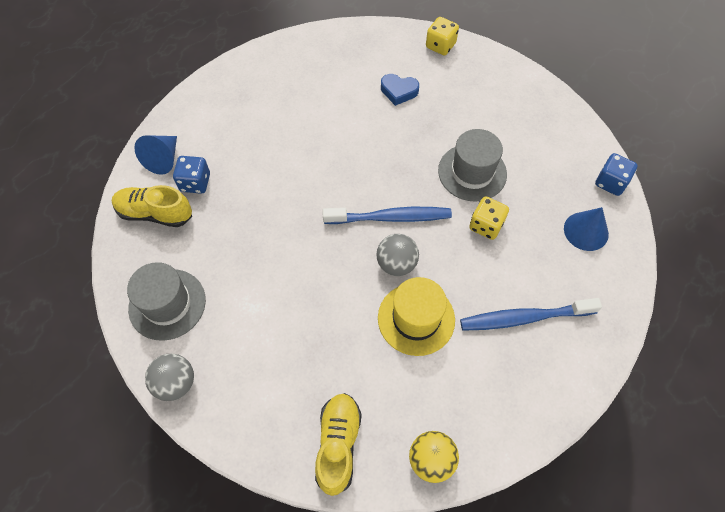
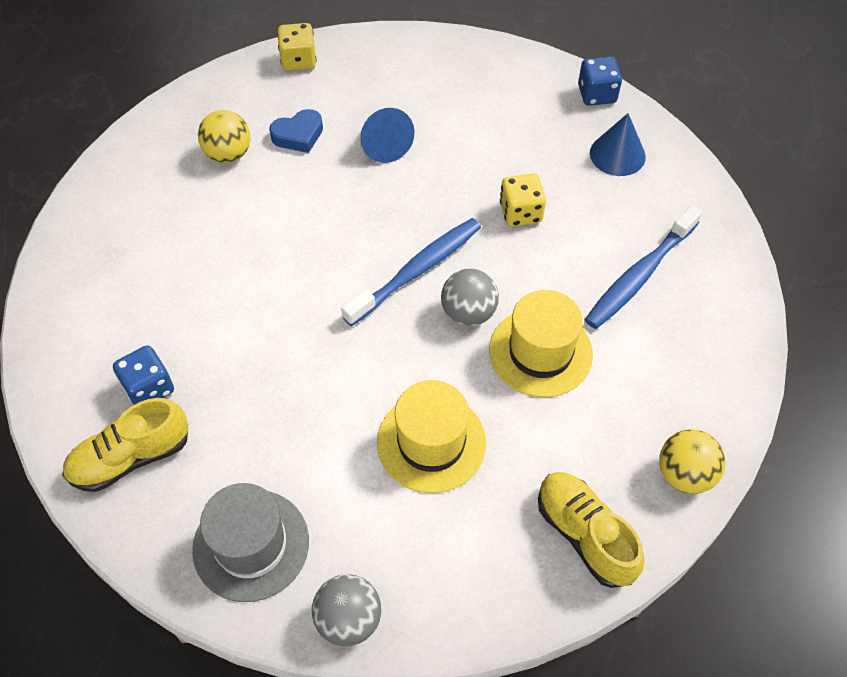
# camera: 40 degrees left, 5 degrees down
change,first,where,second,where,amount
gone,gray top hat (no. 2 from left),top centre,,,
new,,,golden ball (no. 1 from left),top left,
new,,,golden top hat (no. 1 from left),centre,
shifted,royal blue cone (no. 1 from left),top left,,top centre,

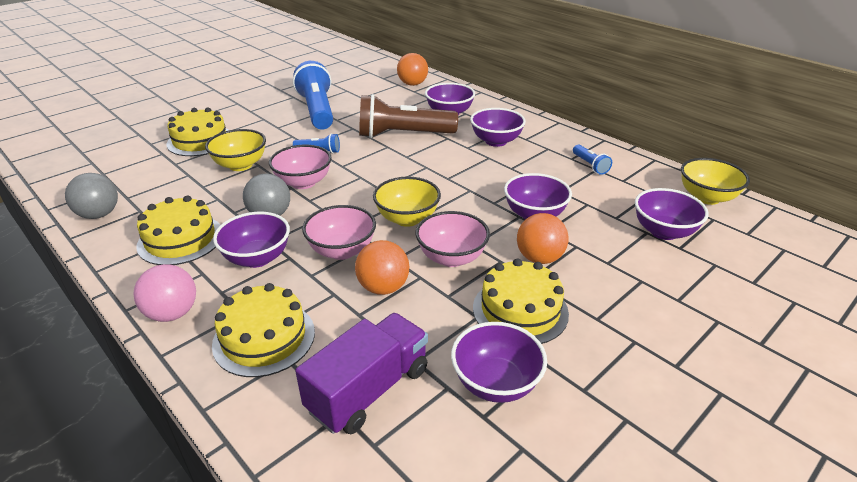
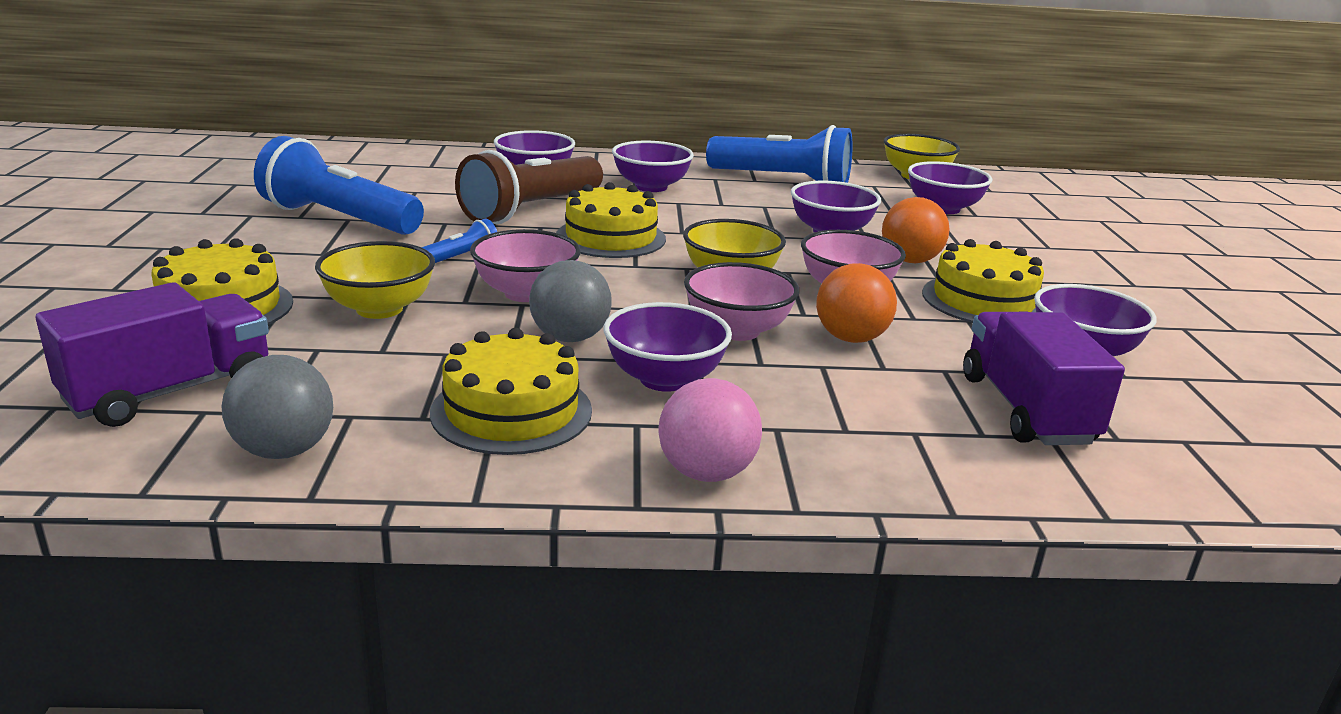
# camera: 50 degrees left, 10 degrees down
change,first,where,second,where,amount
gone,orange ball (no. 2 from left),top centre,,,
new,,,royal purple lorry (no. 1 from left),middle left,
shifted,golden gateau (no. 3 from left),bottom left,,top centre,
scaled,royal blue torch (no. 3 from left),top right,,top centre,x2.26

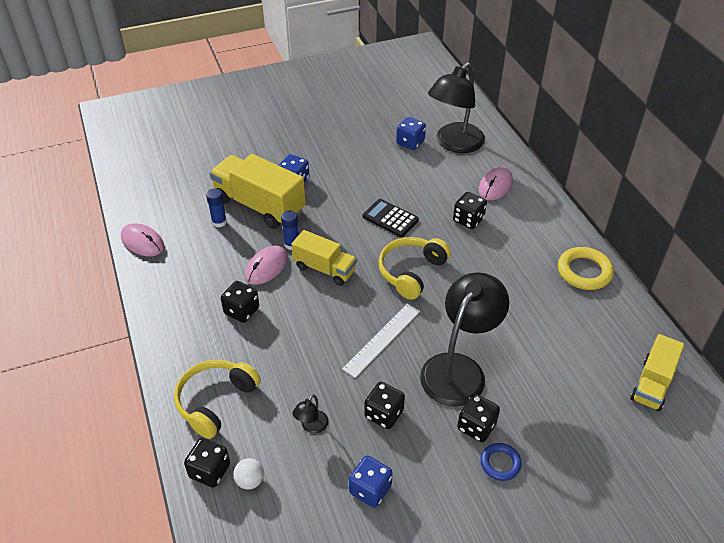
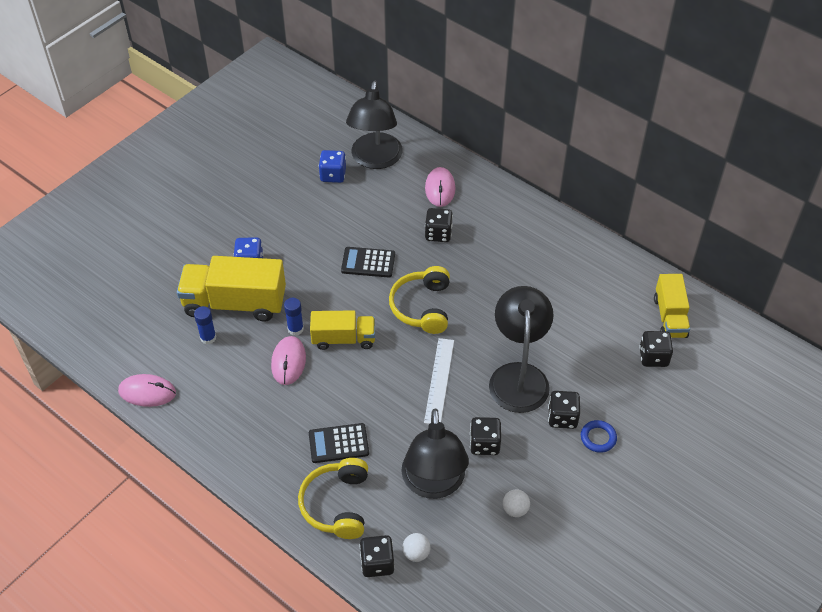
# camera: 30 degrees left, 5 degrees up
change,first,where,second,where,amount
gone,golden hoop,middle right,,,
new,,,jet-black adding machine (no. 1 from left),bottom centre,
shifted,jet-black dice (no. 2 from left in the first image),middle left,jet-black dice (no. 5 from left),middle right,
swapped,royal blue dice (no. 2 from left),bottom centre,white ball (no. 2 from left),bottom centre,
scaled,jet-black desk lamp (no. 1 from left in the first image),bottom centre,jet-black desk lamp (no. 2 from left),bottom centre,x2.50

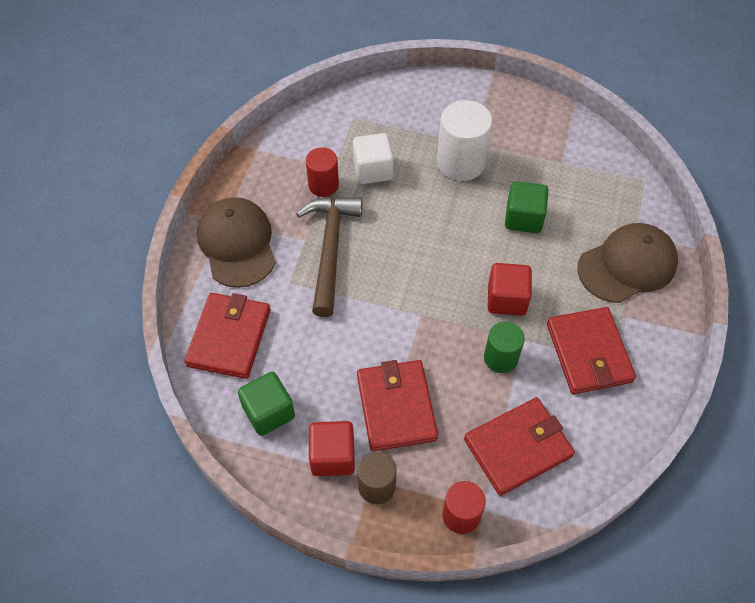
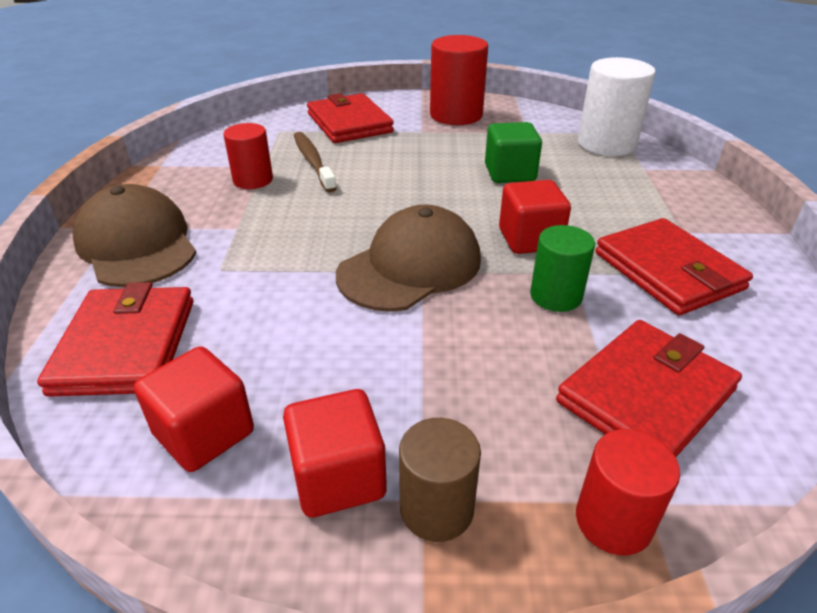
# camera: 15 degrees left, 20 degrees down
change,first,where,second,where,amount
gone,dark brown hammer,centre,,,
new,,,crimson solid cylinder (no. 2 from left),top centre,
shifted,crimson card wallet (no. 2 from left),bottom centre,,top centre,
shifted,white solid cylinder,top centre,,top right,
shifted,dark brown cap (no. 2 from left),middle right,,centre,
swapped,white solid cube,top centre,dark brown toothbrush,top centre,
repainted,leaf-green solid cube (no. 1 from left),bottom centre,crimson solid cube (no. 1 from left),bottom left,

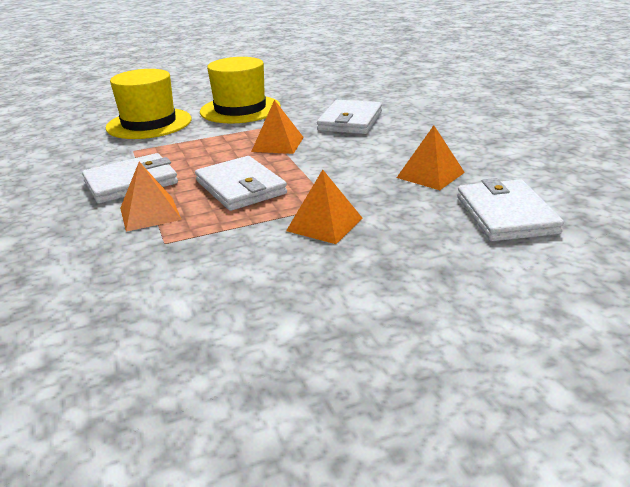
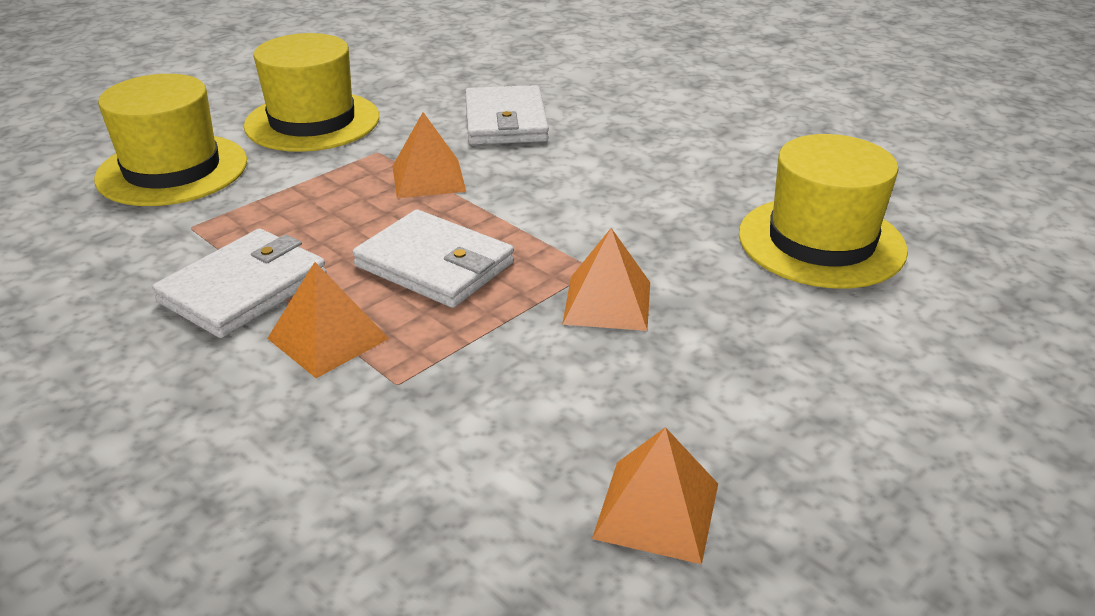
# camera: 25 degrees left, 5 degrees up
change,first,where,second,where,amount
shifted,orange solid pyramid (no. 4 from left),top right,,bottom centre,
swapped,white card wallet (no. 4 from left),middle right,golden top hat (no. 3 from left),middle right,

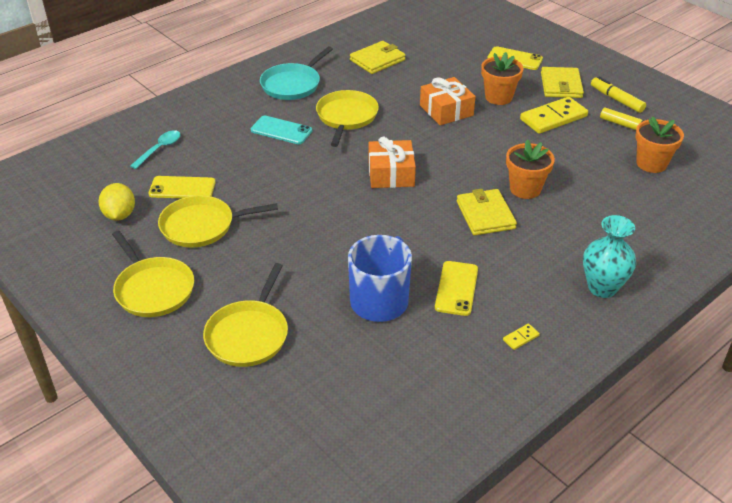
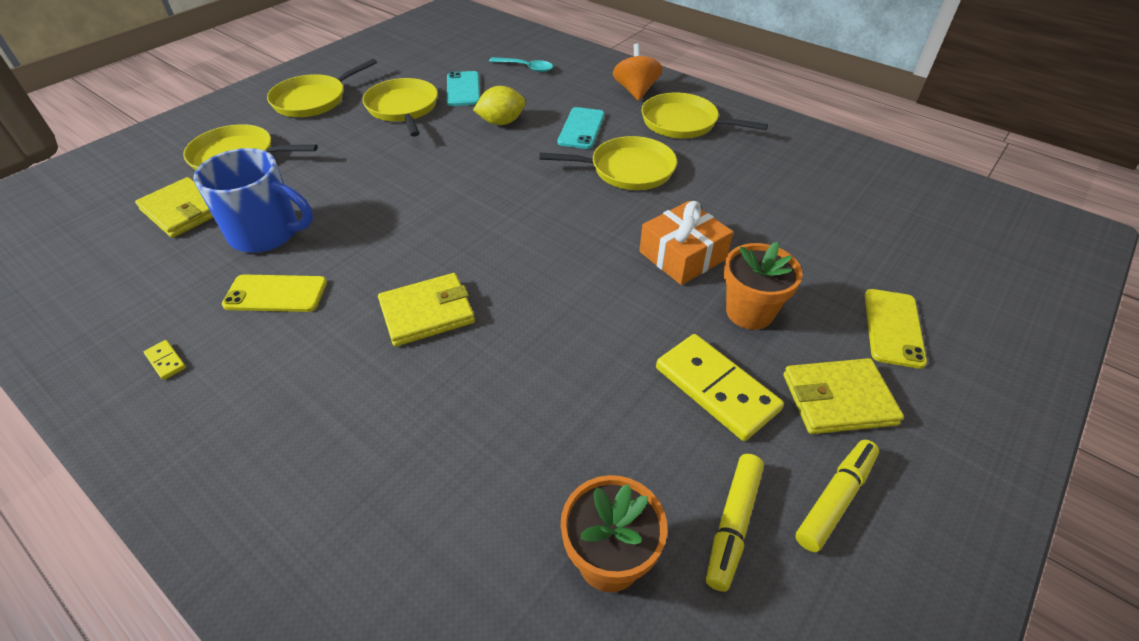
# camera: 80 degrees right, 5 degrees up
change,first,where,second,where,amount
gone,orange wrapped gift (no. 1 from left),top centre,,,
gone,orange flower pot (no. 2 from left),middle right,,,
gone,aqua flower vase,middle right,,,
new,,,orange toy top,top centre,
shifted,golden lemon,middle left,,top centre,
shifted,golden card wallet (no. 1 from left),top centre,,top left,
repainted,golden smartphone (no. 1 from left),middle left,aqua smartphone (no. 1 from left),top centre,
repainted,aqua skillet,top centre,golden skillet (no. 5 from left),top centre,

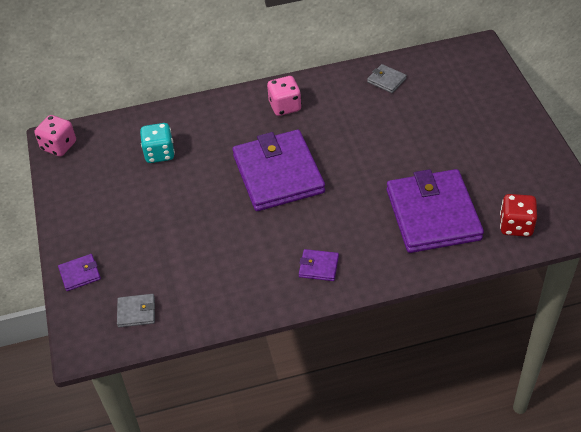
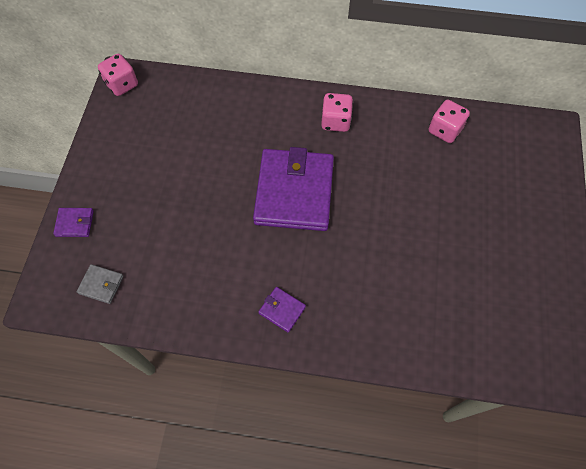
# camera: 20 degrees right, 15 degrees up
change,first,where,second,where,amount
gone,aqua dice,top left,,,
gone,royal purple card wallet (no. 4 from left),middle right,,,
gone,crimson dice,middle right,,,
swapped,gray card wallet (no. 2 from left),top centre,pink dice (no. 3 from left),top right,

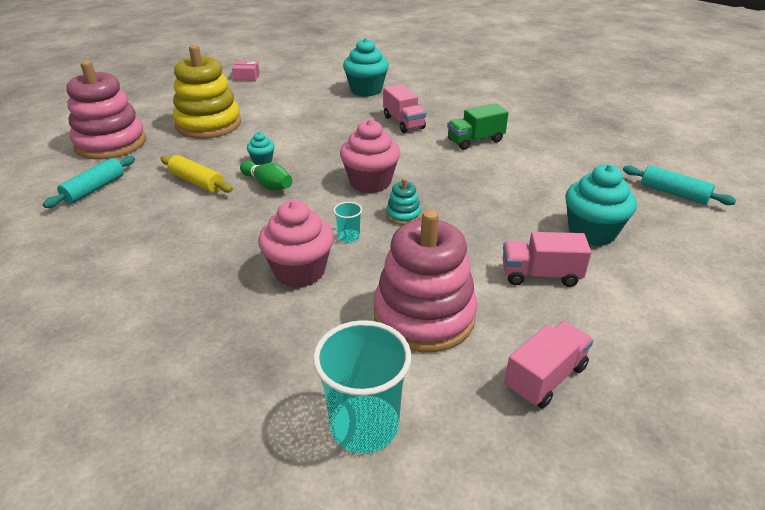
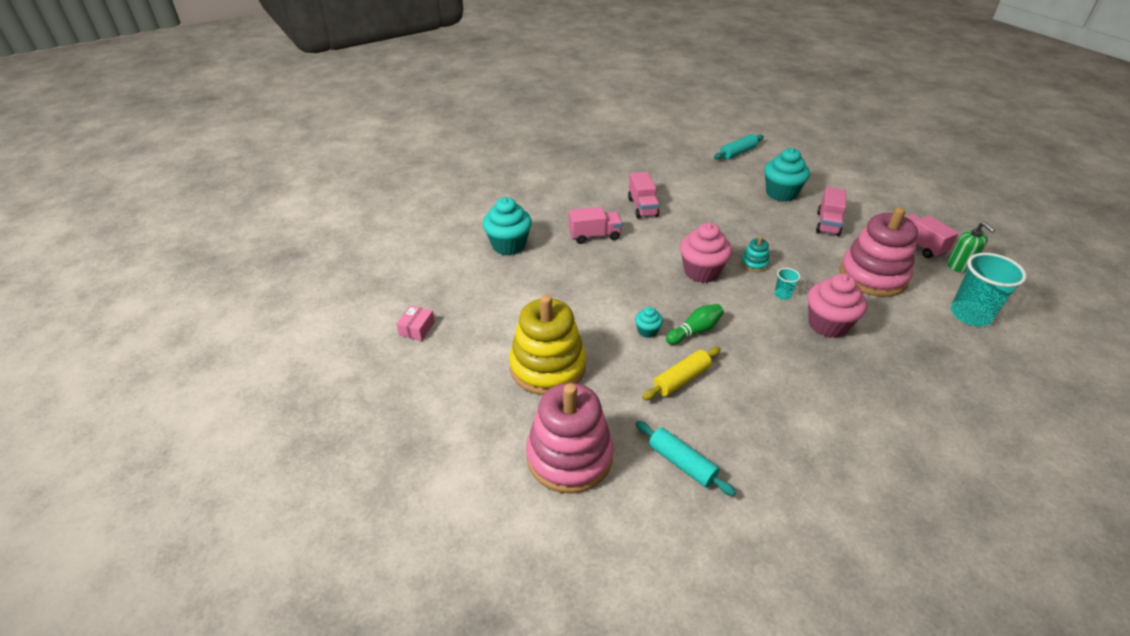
# camera: 75 degrees left, 5 degrees up
change,first,where,second,where,amount
new,,,leaf-green pump bottle,middle right,
repainted,leaf-green lorry,top centre,pink lorry (no. 2 from left),top centre,

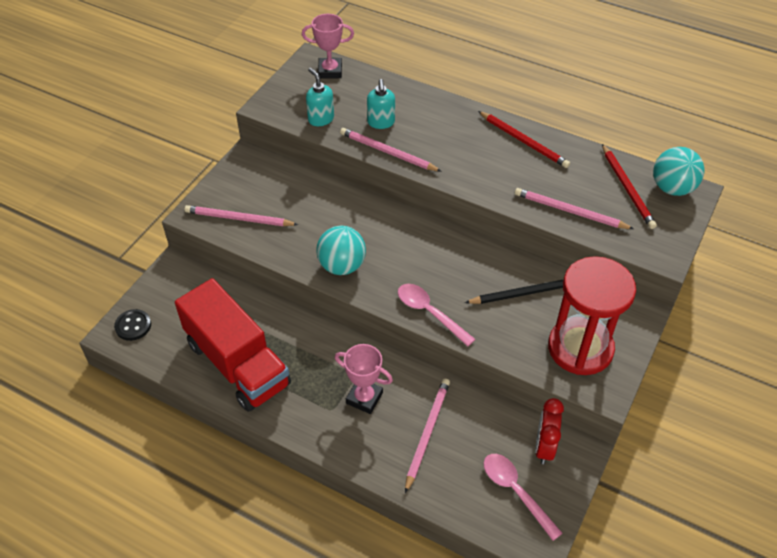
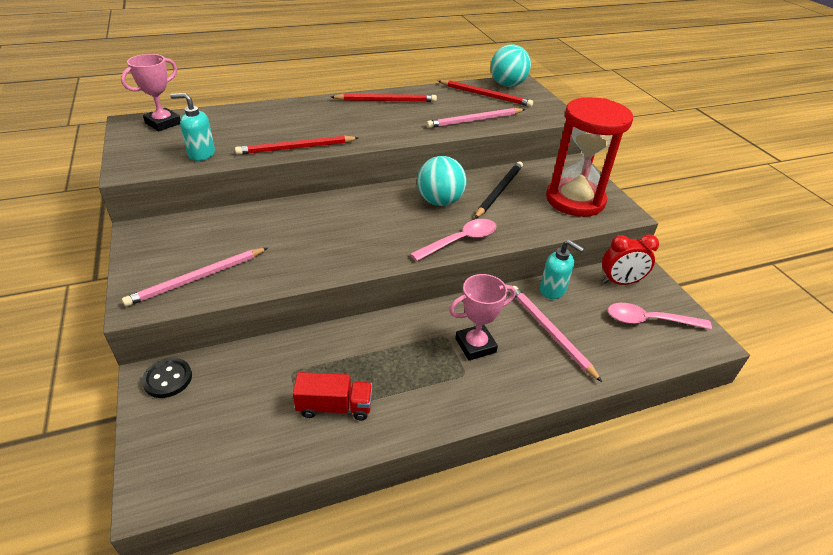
# camera: 50 degrees left, 10 degrees down
change,first,where,second,where,amount
shifted,jet-black shirt button,middle left,,bottom left,
shifted,aqua ball (no. 1 from left),centre,,top centre,
shifted,aqua pump bottle (no. 2 from left),top centre,,middle right,
repainted,pink wooden pencil (no. 2 from left),top centre,crimson wooden pencil (no. 1 from left),top centre,
rotated,pink tablespoon (no. 1 from left),centre,,centre,150 degrees clockwise
rotated,crimson bedside clock,bottom right,,middle right,60 degrees counterclockwise
scaled,crimson lorry,middle left,,bottom centre,x0.45

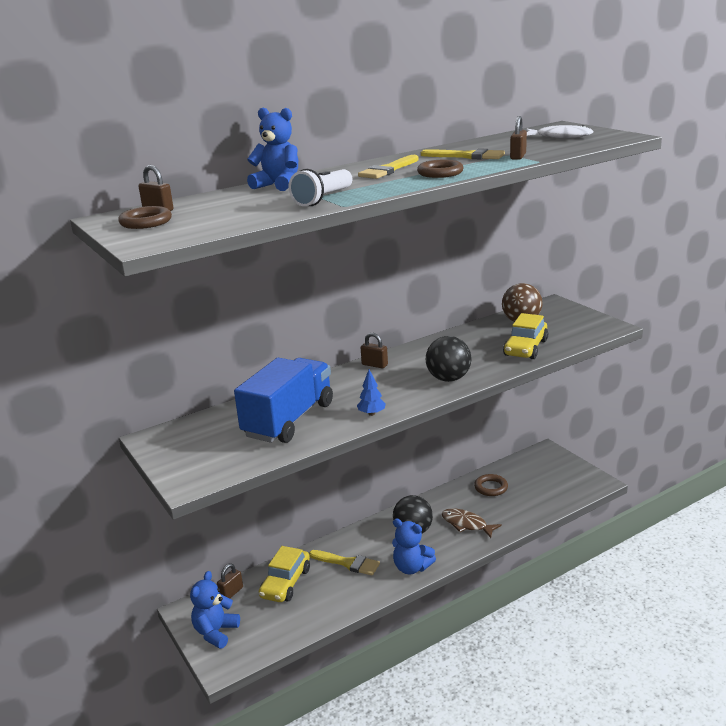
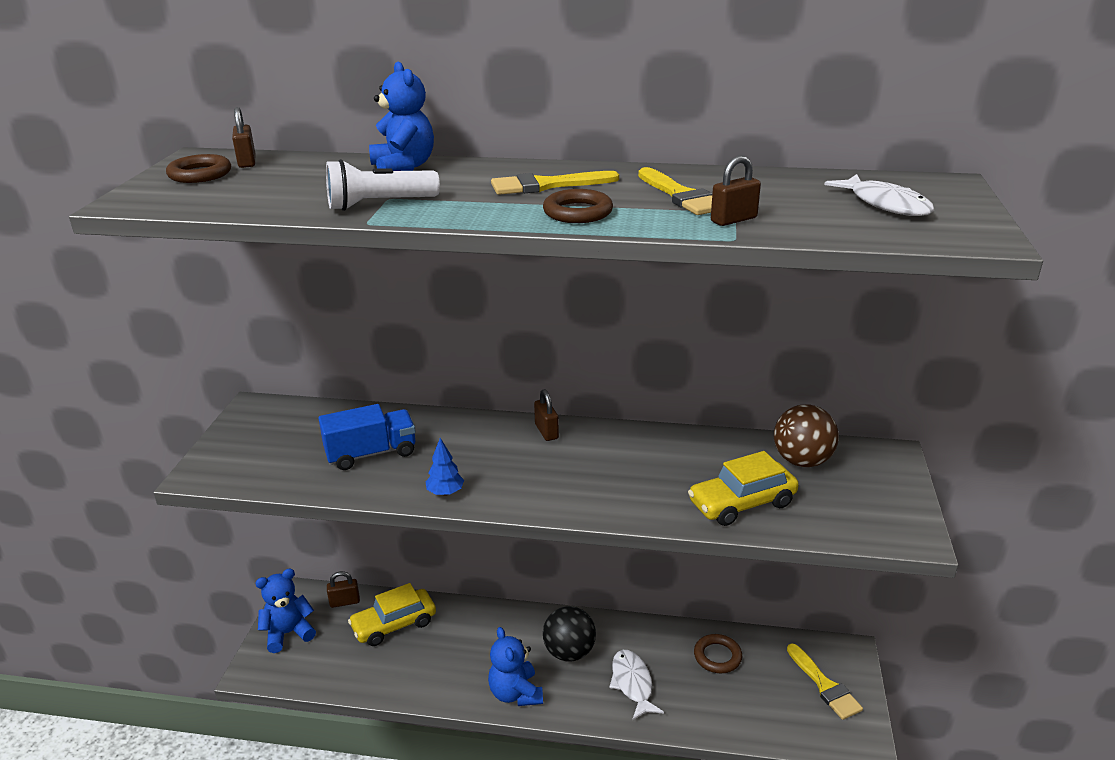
# camera: 40 degrees right, 5 degrees up
change,first,where,second,where,amount
gone,jet-black ball (no. 2 from left),centre,,,
shifted,golden paint brush (no. 1 from left in the first image),bottom centre,golden paint brush (no. 3 from left),bottom right,
repainted,dark brown toy fish,bottom centre,white toy fish (no. 1 from left),bottom centre,
scaled,royal blue lorry,centre,,middle left,x0.64

